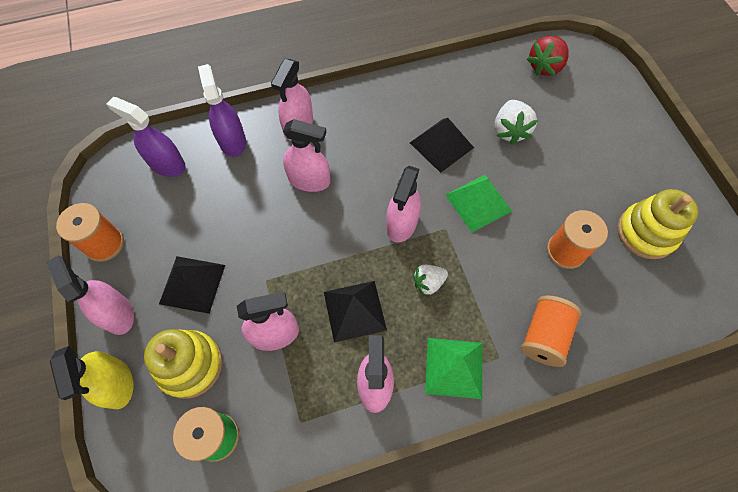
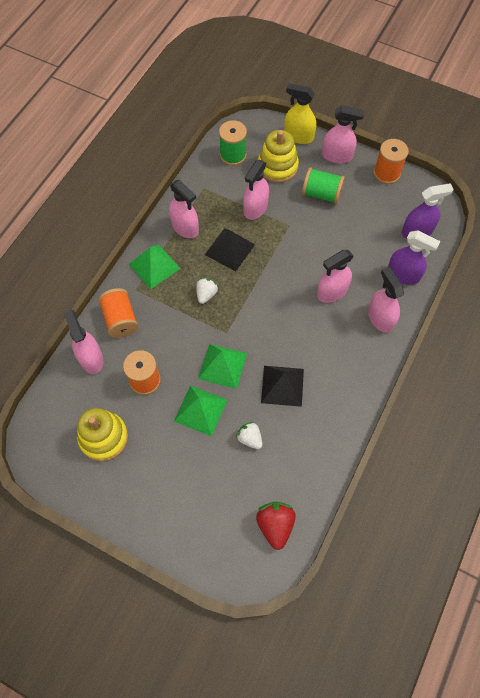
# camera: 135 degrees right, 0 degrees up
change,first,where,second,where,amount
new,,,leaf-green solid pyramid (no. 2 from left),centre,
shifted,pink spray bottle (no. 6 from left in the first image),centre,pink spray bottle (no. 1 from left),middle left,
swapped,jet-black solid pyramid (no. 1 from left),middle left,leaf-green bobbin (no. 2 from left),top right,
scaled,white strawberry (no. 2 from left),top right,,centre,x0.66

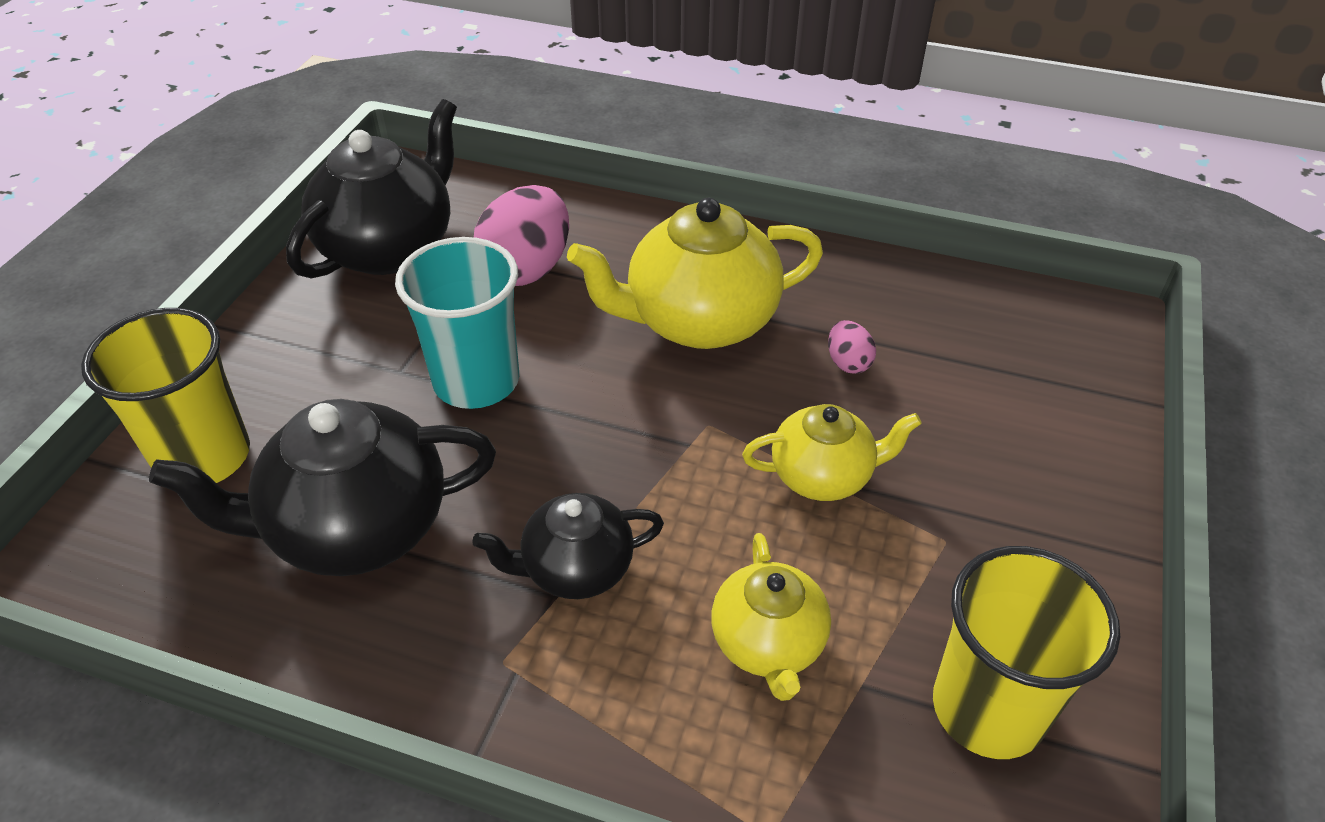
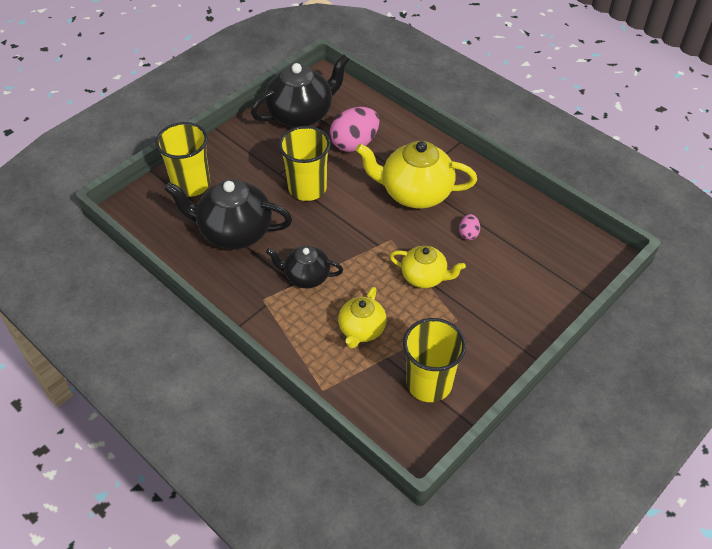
# camera: 25 degrees right, 5 degrees up
change,first,where,second,where,amount
repainted,aqua beaker,centre,golden beaker (no. 2 from left),top centre,

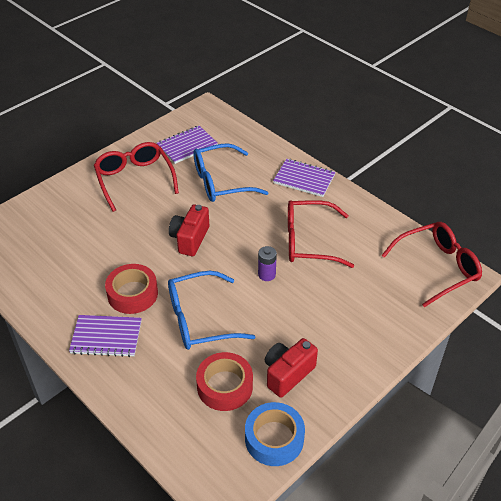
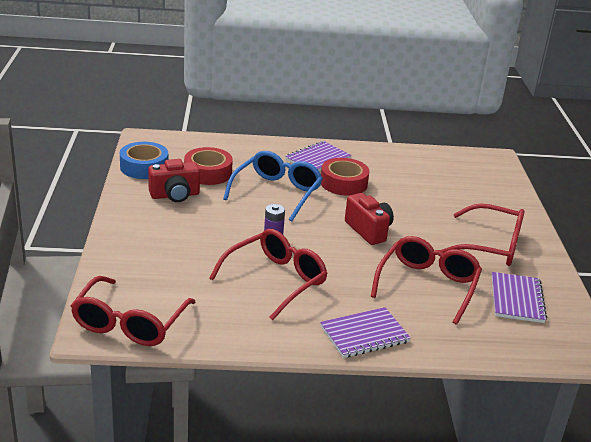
# camera: 130 degrees right, 15 degrees down
change,first,where,second,where,amount
repainted,royal blue eyeglasses (no. 2 from left),centre,crimson eyeglasses (no. 3 from left),middle right,
rotated,crimson compact camera (no. 2 from left in the first image),bottom centre,crimson compact camera (no. 1 from left),middle left,75 degrees clockwise

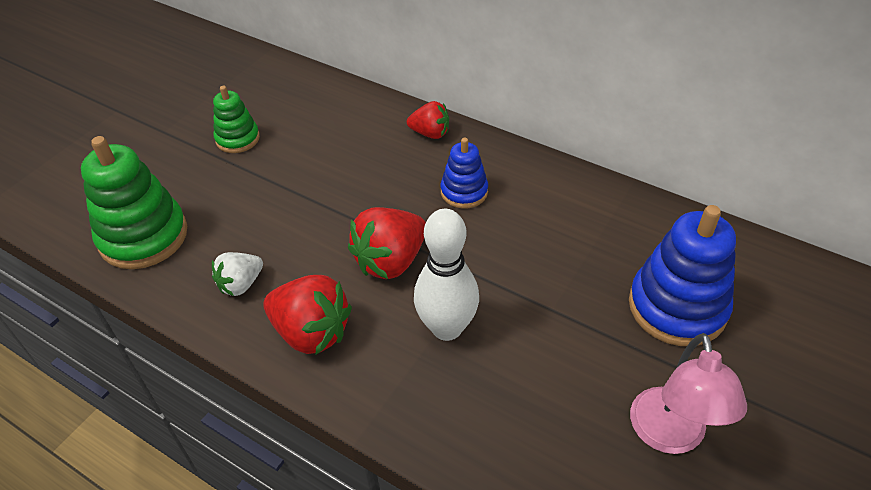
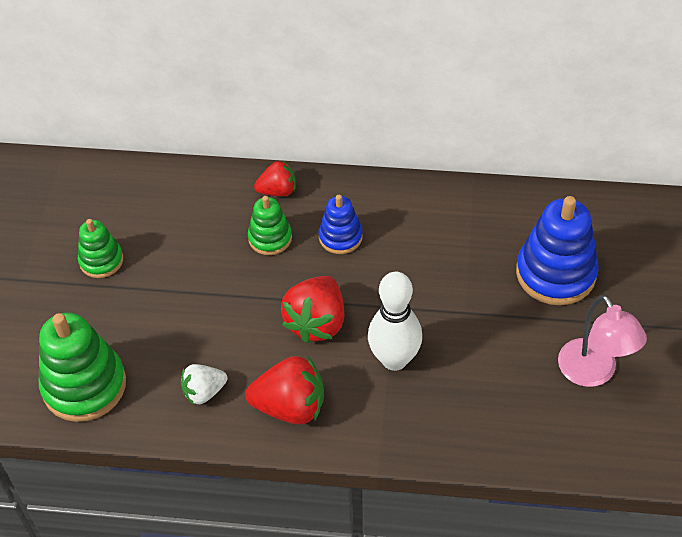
# camera: 25 degrees left, 5 degrees up
change,first,where,second,where,amount
new,,,leaf-green ring stacker (no. 3 from left),centre,
rotated,white strawberry,middle left,,bottom left,45 degrees clockwise

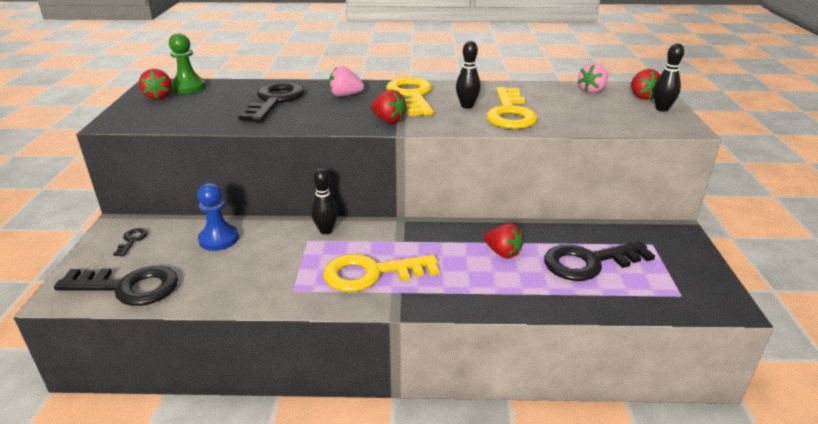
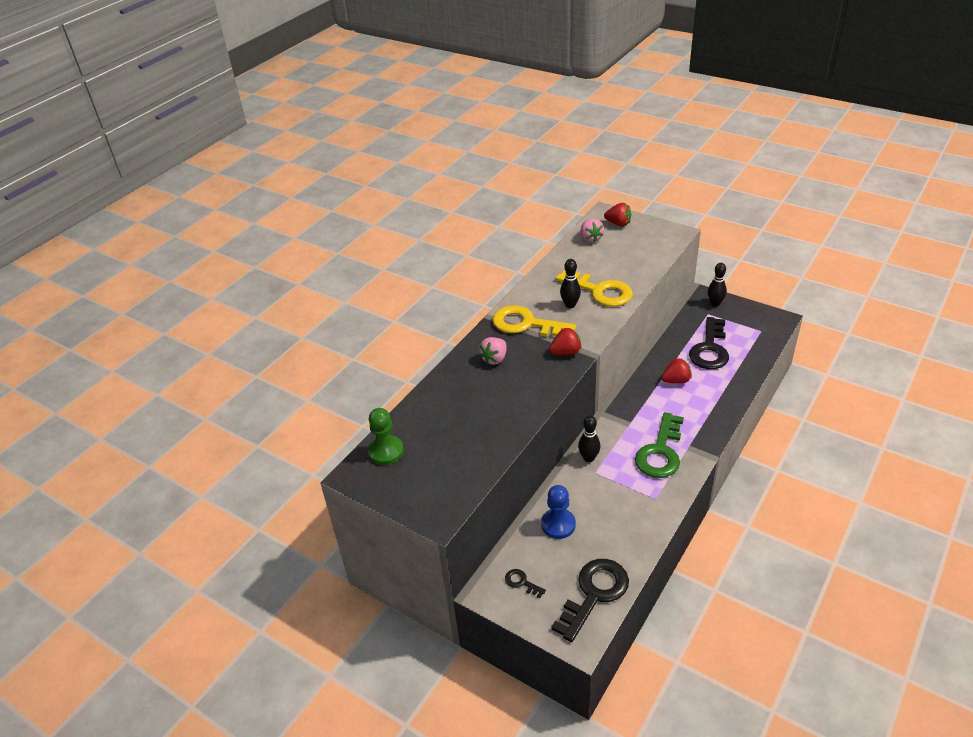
# camera: 55 degrees left, 10 degrees up
change,first,where,second,where,amount
gone,crimson strawberry (no. 1 from left),top left,,,
gone,jet-black latchkey (no. 3 from left),top left,,,
shifted,jet-black bowling pin (no. 3 from left),top right,,middle right,
repainted,golden latchkey (no. 1 from left),centre,leaf-green latchkey,middle right,

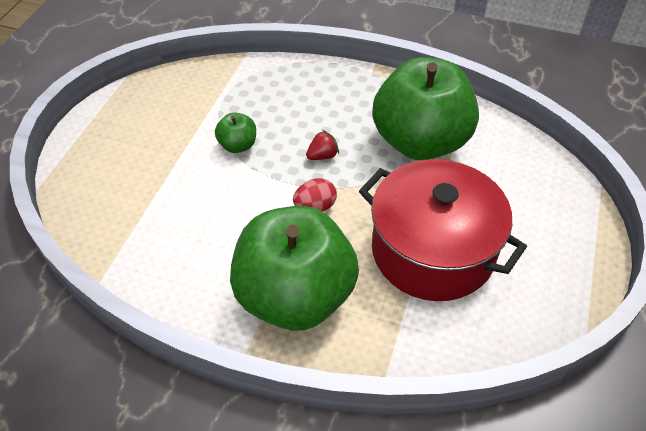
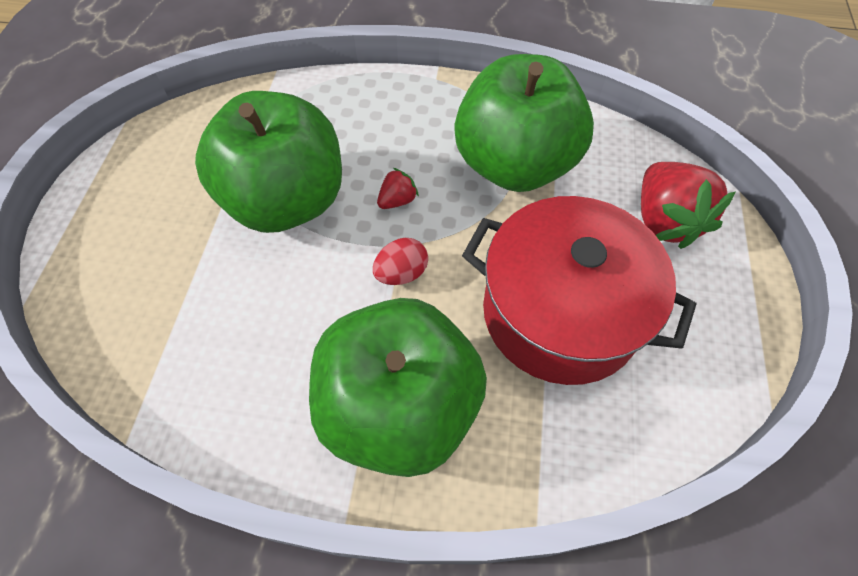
# camera: 10 degrees left, 10 degrees up
change,first,where,second,where,amount
new,,,crimson strawberry (no. 2 from left),middle right,
scaled,leaf-green toy apple (no. 1 from left),top centre,,top left,x2.46

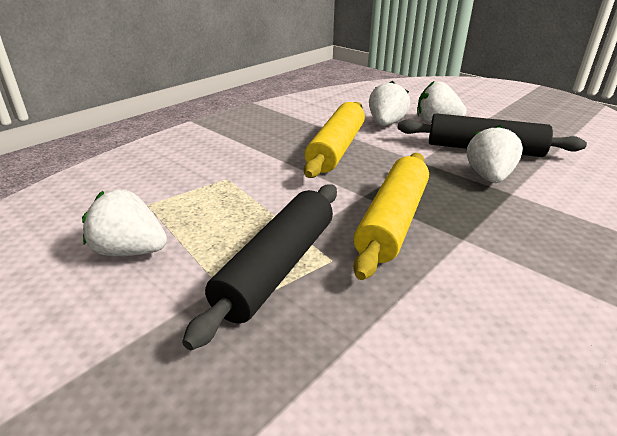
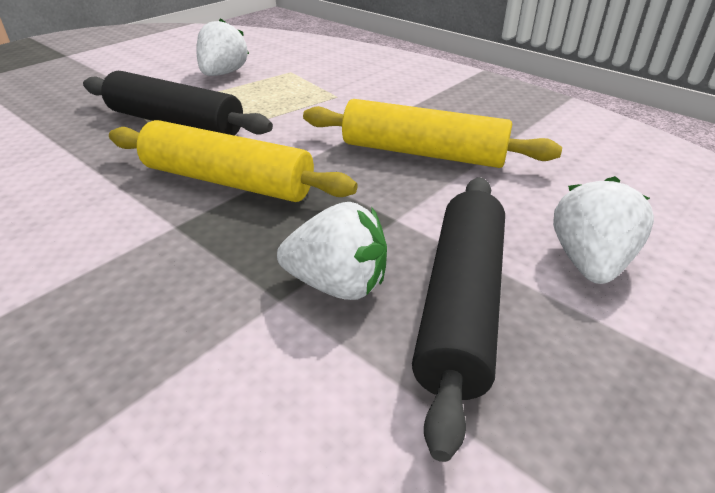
# camera: 90 degrees right, 5 degrees up
change,first,where,second,where,amount
gone,white strawberry (no. 2 from left),top centre,,,

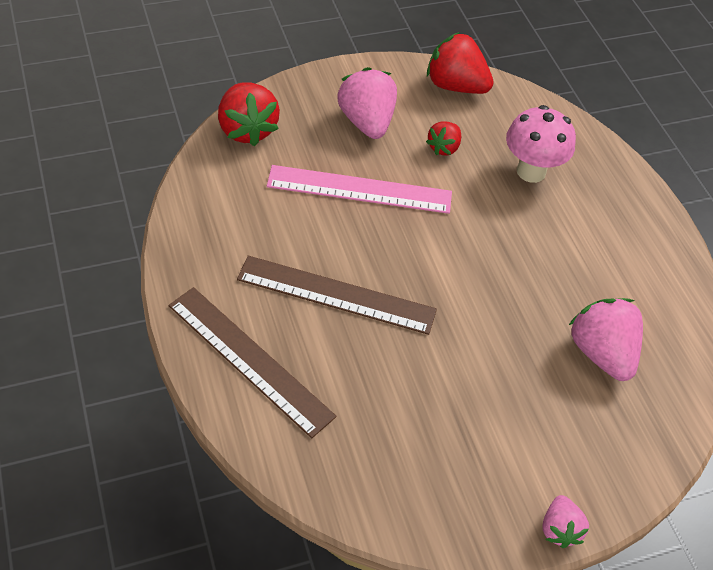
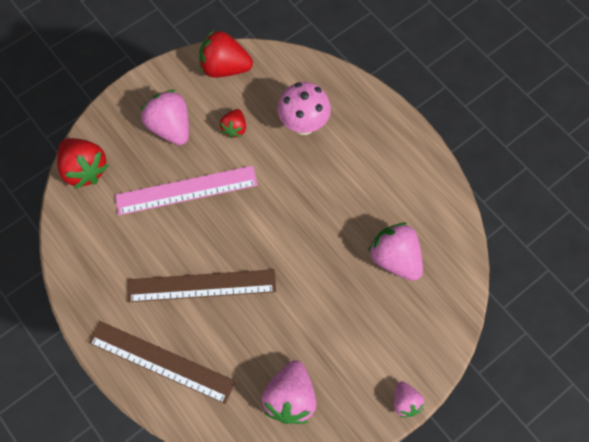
# camera: 15 degrees left, 15 degrees up
change,first,where,second,where,amount
new,,,pink strawberry (no. 2 from left),bottom centre,

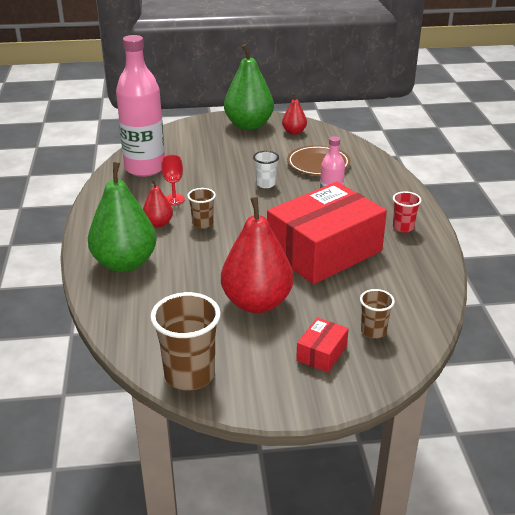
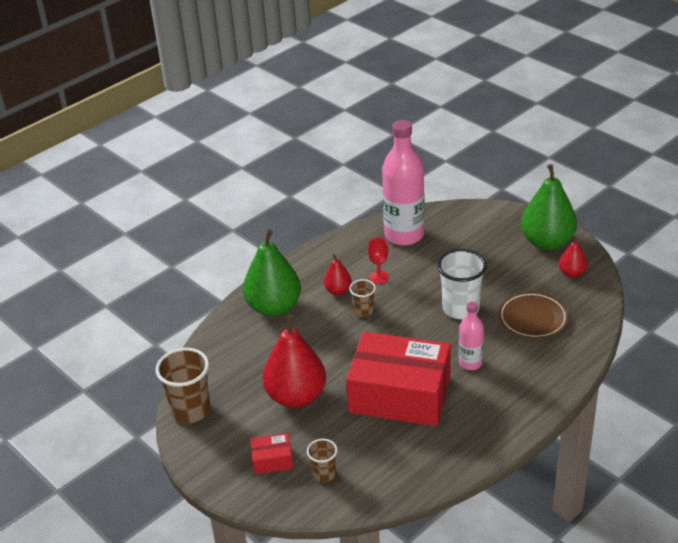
# camera: 55 degrees right, 5 degrees up
change,first,where,second,where,amount
gone,crimson beaker,middle right,,,
scaled,white beaker,top centre,,middle right,x1.83

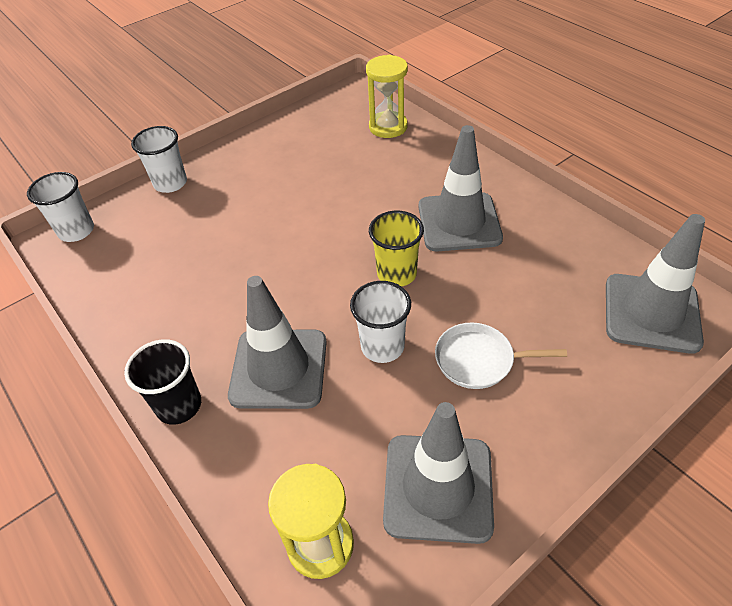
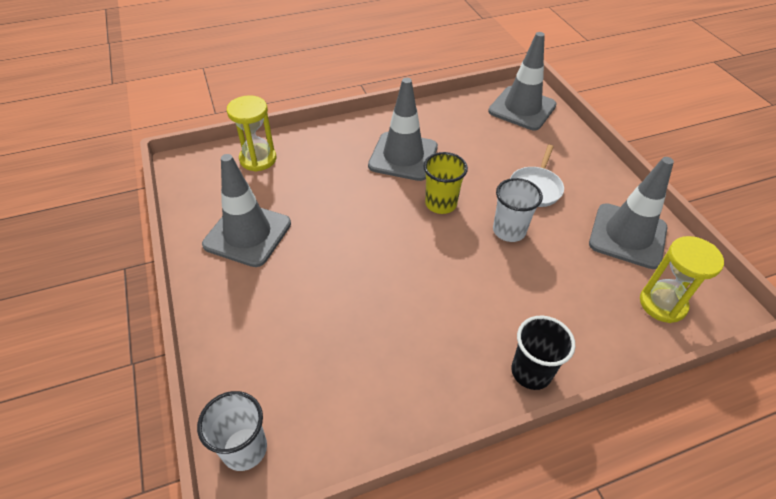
# camera: 75 degrees left, 0 degrees up
change,first,where,second,where,amount
gone,white beaker (no. 2 from left),top left,,,
shifted,gray traffic cone (no. 1 from left),centre,,middle left,

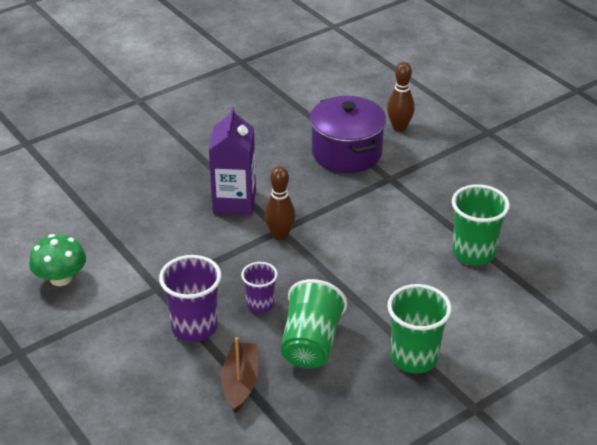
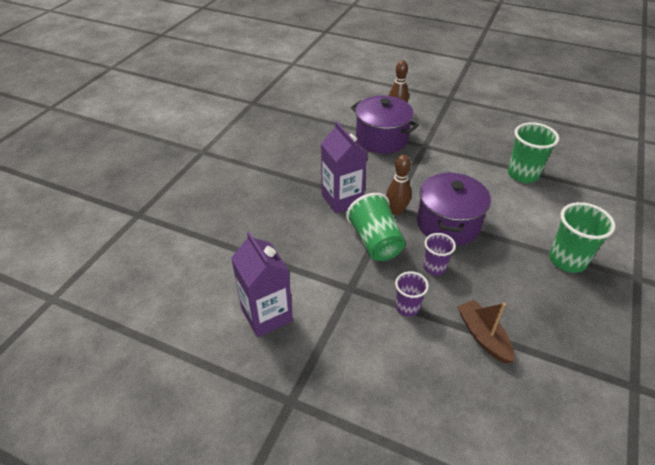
# camera: 30 degrees left, 5 degrees up
change,first,where,second,where,amount
new,,,royal purple stockpot (no. 2 from left),middle right,
shifted,leaf-green beaker (no. 1 from left),bottom centre,,centre,
swapped,leaf-green mushroom,middle left,royal purple juice carton (no. 1 from left),centre,
scaled,royal purple beaker (no. 1 from left),bottom left,,centre,x0.61

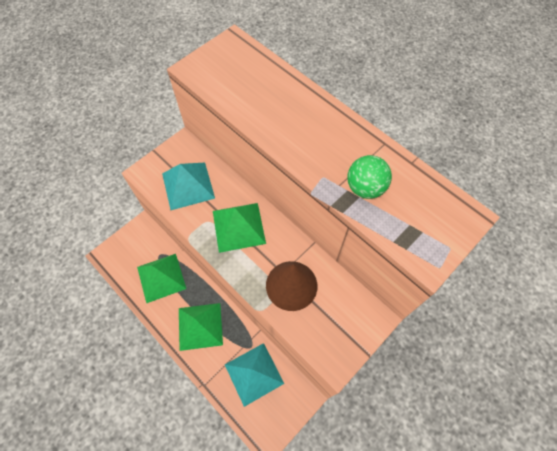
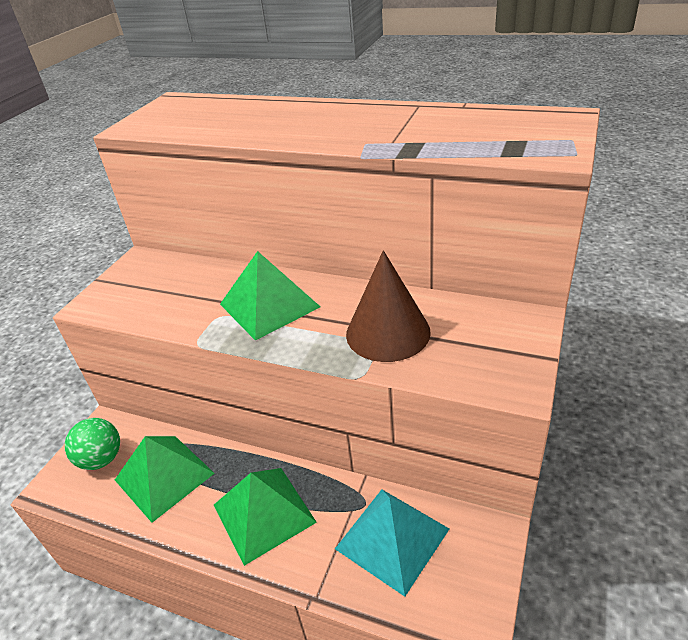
# camera: 20 degrees left, 25 degrees down
change,first,where,second,where,amount
gone,aqua solid pyramid (no. 1 from left),centre,,,
shifted,leaf-green ball,centre,,bottom left,

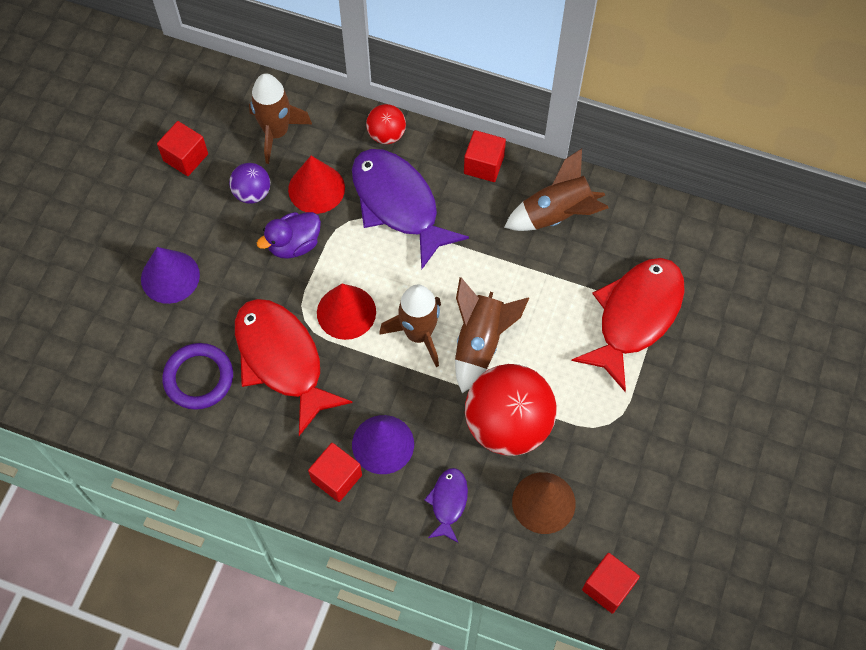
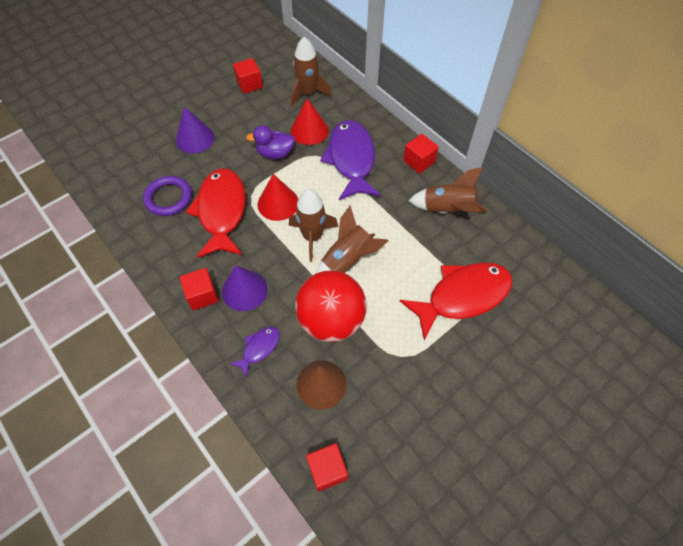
# camera: 30 degrees right, 5 degrees down
change,first,where,second,where,amount
gone,royal purple ball,top left,,,
gone,crimson ball (no. 1 from left),top centre,,,

